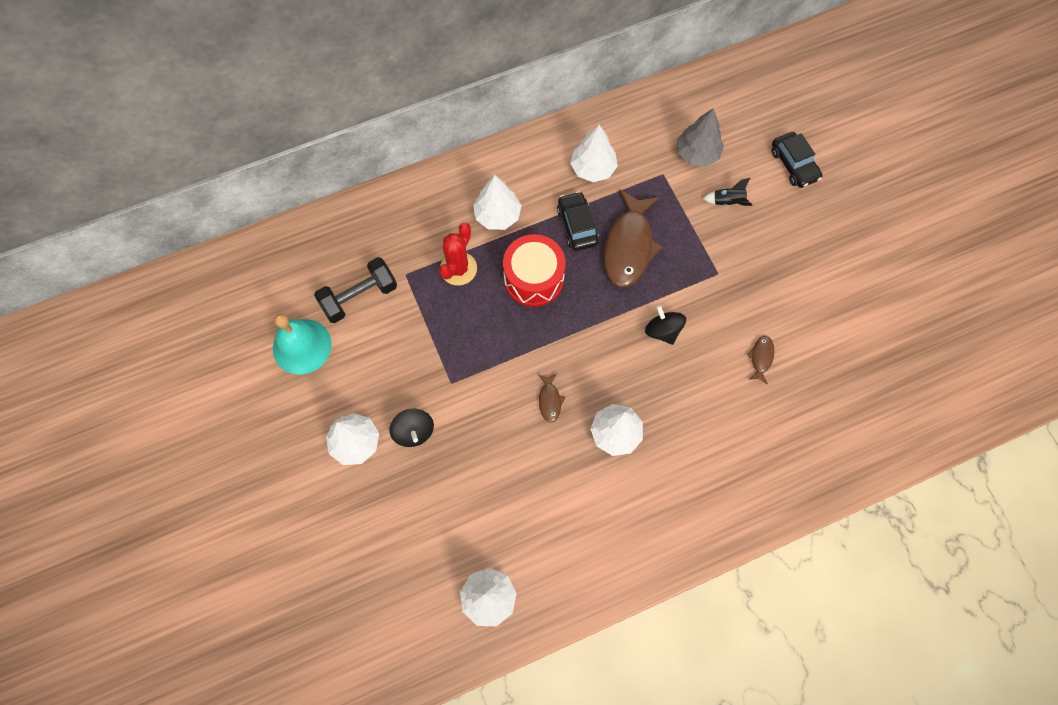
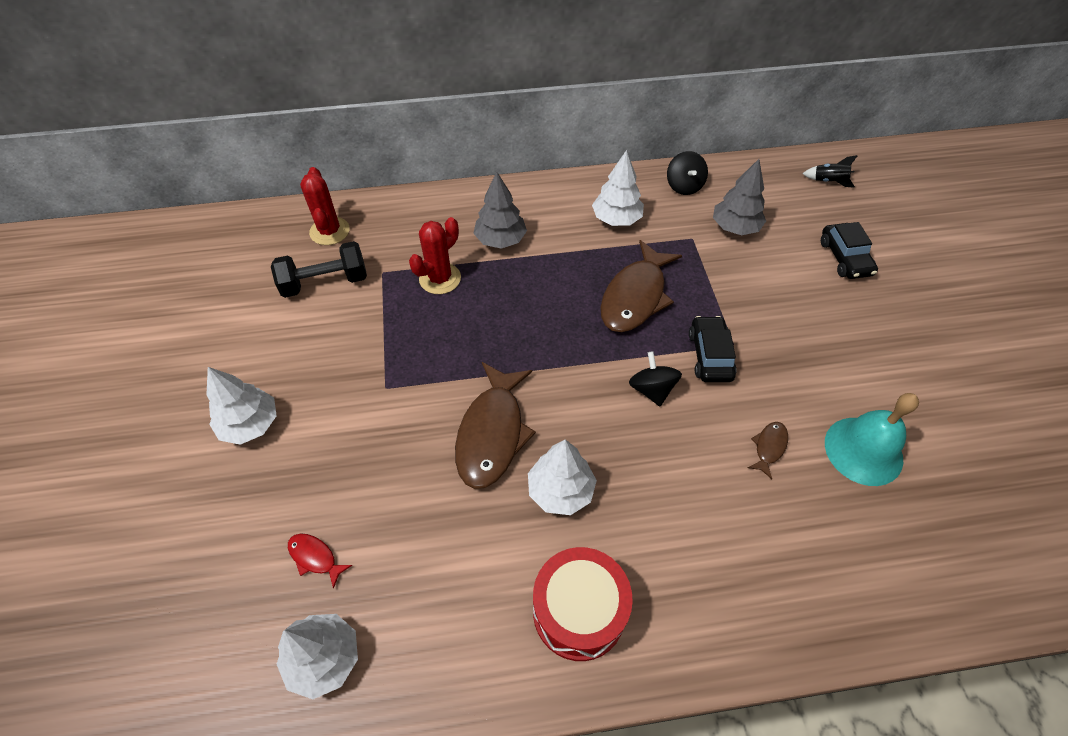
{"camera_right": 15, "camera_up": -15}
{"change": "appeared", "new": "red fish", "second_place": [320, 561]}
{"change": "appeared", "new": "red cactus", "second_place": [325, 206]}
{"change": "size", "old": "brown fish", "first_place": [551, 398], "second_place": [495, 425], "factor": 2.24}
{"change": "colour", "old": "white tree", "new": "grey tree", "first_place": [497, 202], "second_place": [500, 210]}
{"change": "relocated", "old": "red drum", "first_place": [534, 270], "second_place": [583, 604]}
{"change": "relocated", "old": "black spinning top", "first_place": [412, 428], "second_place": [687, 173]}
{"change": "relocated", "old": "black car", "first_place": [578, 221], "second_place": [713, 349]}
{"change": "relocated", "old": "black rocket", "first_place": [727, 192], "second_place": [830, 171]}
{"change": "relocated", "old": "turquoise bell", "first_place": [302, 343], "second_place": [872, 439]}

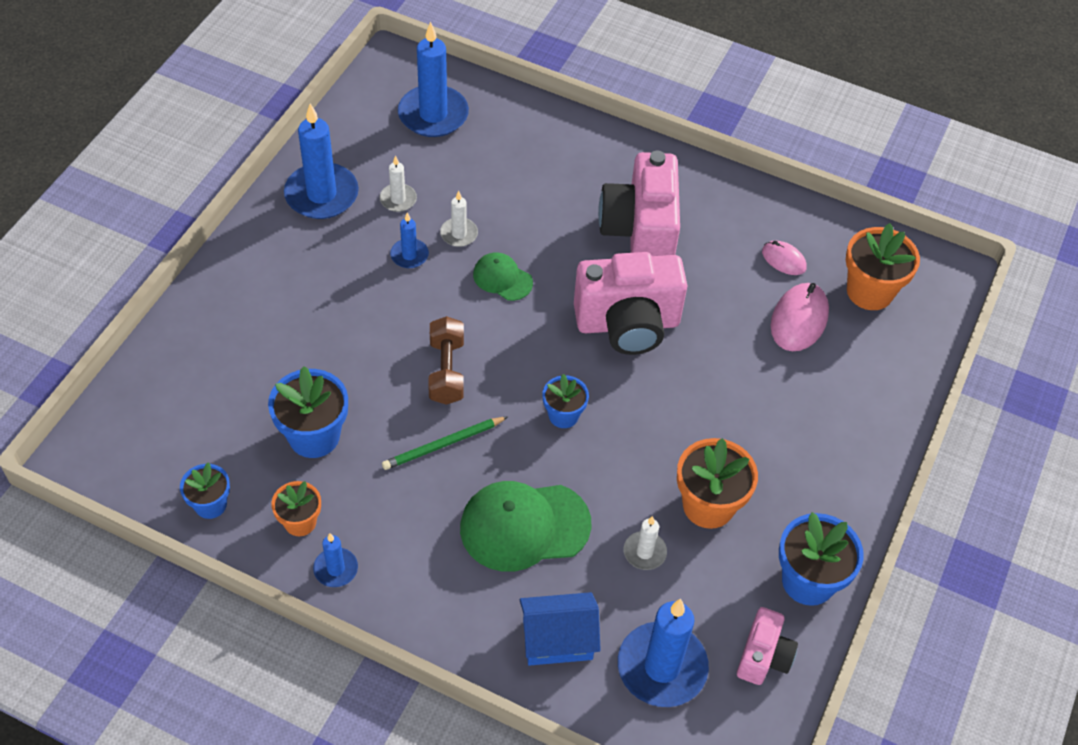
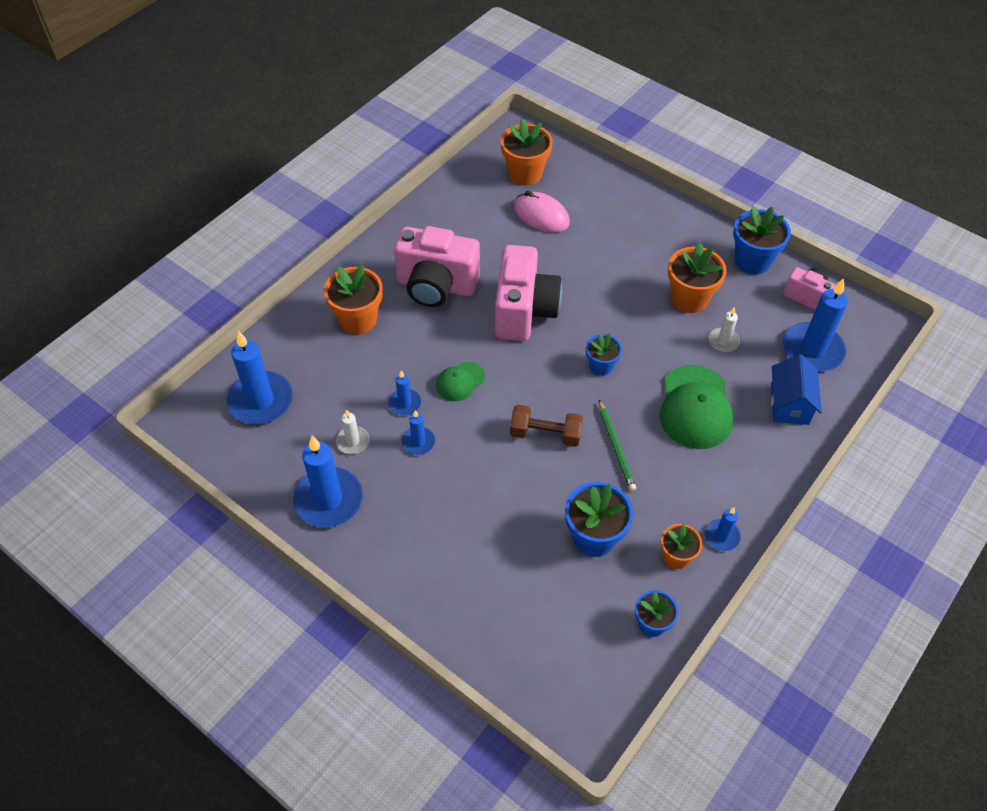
{"camera_right": -75, "camera_up": 0}
{"change": "appeared", "new": "orange flower pot", "second_place": [353, 299]}
{"change": "colour", "old": "white candle", "new": "blue candle", "first_place": [459, 219], "second_place": [404, 393]}
{"change": "missing", "old": "pink mouse", "first_place": [784, 258]}

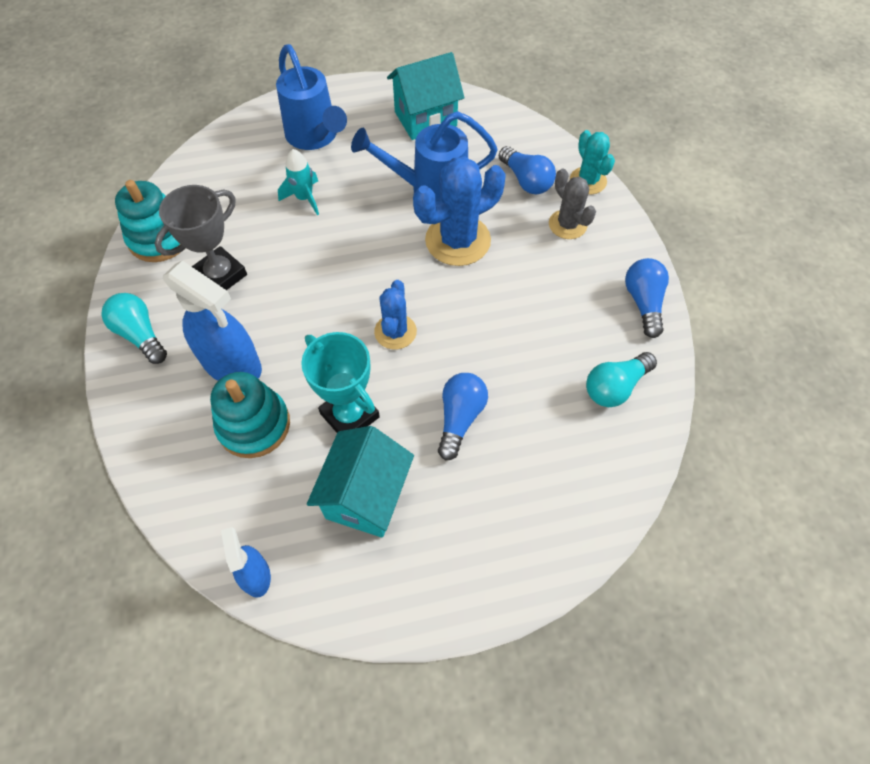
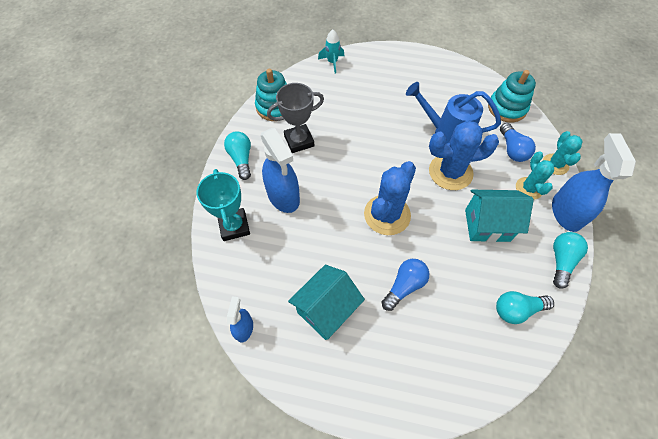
{"camera_right": 25, "camera_up": 0}
{"change": "relocated", "old": "turquoise trophy", "first_place": [340, 382], "second_place": [223, 205]}
{"change": "relocated", "old": "turquoise rocket", "first_place": [298, 182], "second_place": [331, 52]}
{"change": "size", "old": "blue cactus", "first_place": [395, 314], "second_place": [390, 198], "factor": 1.67}
{"change": "relocated", "old": "turquoise house", "first_place": [425, 96], "second_place": [499, 216]}
{"change": "relocated", "old": "turquoise stacking toy", "first_place": [250, 415], "second_place": [512, 96]}
{"change": "colour", "old": "grey cactus", "new": "turquoise cactus", "first_place": [572, 204], "second_place": [535, 176]}
{"change": "appeared", "new": "blue spray bottle", "second_place": [594, 182]}
{"change": "colour", "old": "blue light bulb", "new": "turquoise light bulb", "first_place": [647, 298], "second_place": [570, 260]}
{"change": "missing", "old": "blue watering can", "first_place": [311, 97]}

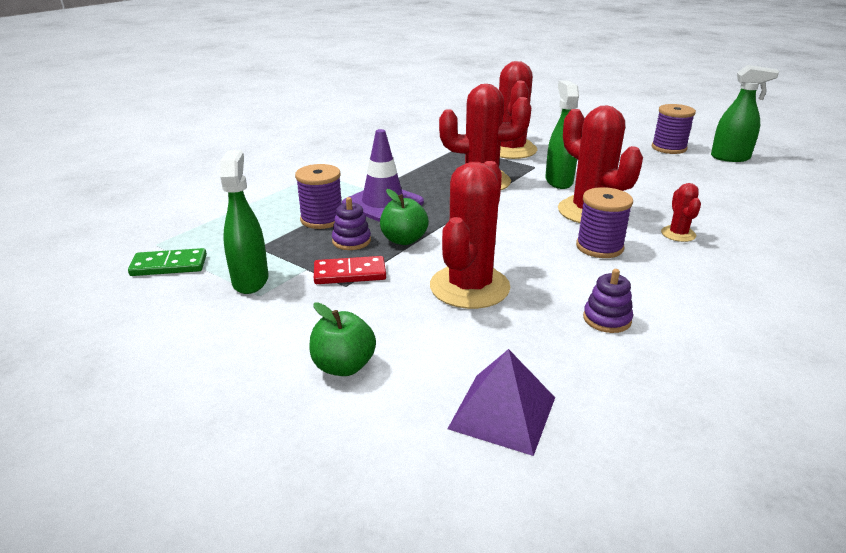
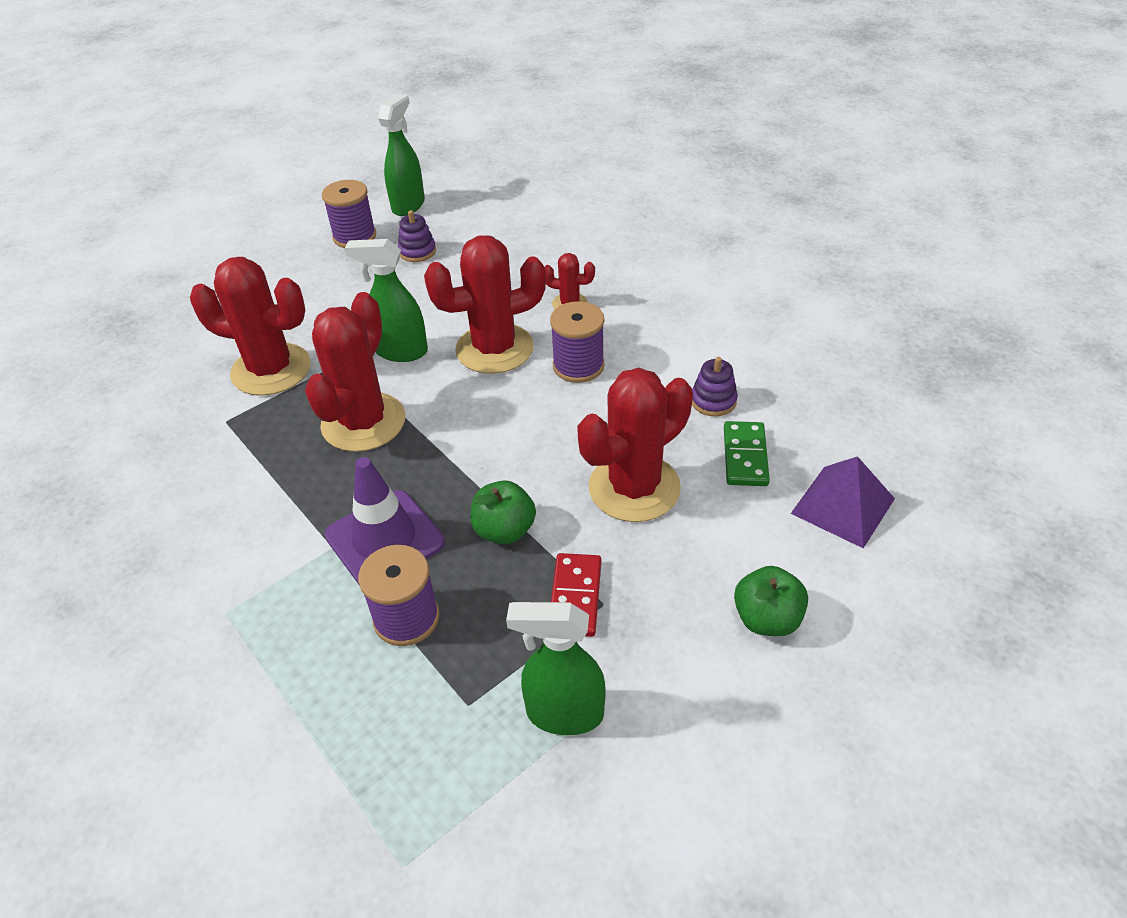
{"camera_right": -75, "camera_up": 15}
{"change": "relocated", "old": "purple stacking toy", "first_place": [351, 223], "second_place": [417, 236]}
{"change": "spun", "old": "red cactus", "first_place": [470, 235], "second_place": [635, 445], "degrees": -75}
{"change": "relocated", "old": "green domino", "first_place": [167, 262], "second_place": [747, 453]}

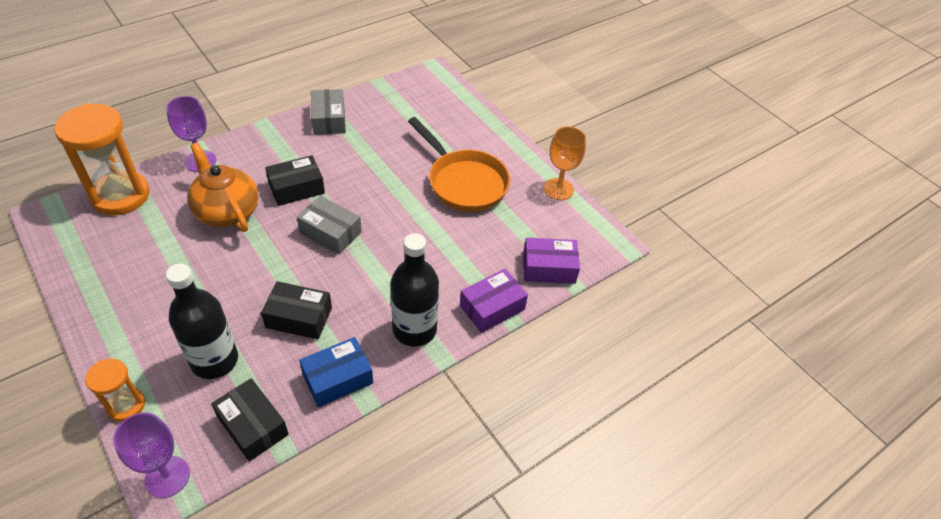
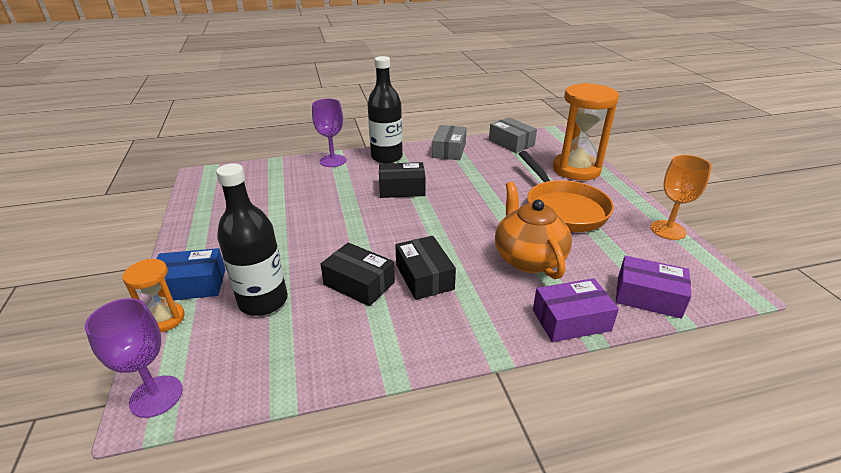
{"camera_right": 25, "camera_up": -15}
{"change": "relocated", "old": "blue box", "first_place": [336, 372], "second_place": [191, 274]}
{"change": "relocated", "old": "black bottle", "first_place": [415, 290], "second_place": [385, 110]}
{"change": "relocated", "old": "black box", "first_place": [250, 420], "second_place": [425, 268]}
{"change": "relocated", "old": "grey box", "first_place": [329, 225], "second_place": [513, 135]}
{"change": "relocated", "old": "orange teapot", "first_place": [222, 187], "second_place": [533, 230]}
{"change": "relocated", "old": "orange hourglass", "first_place": [102, 159], "second_place": [586, 132]}

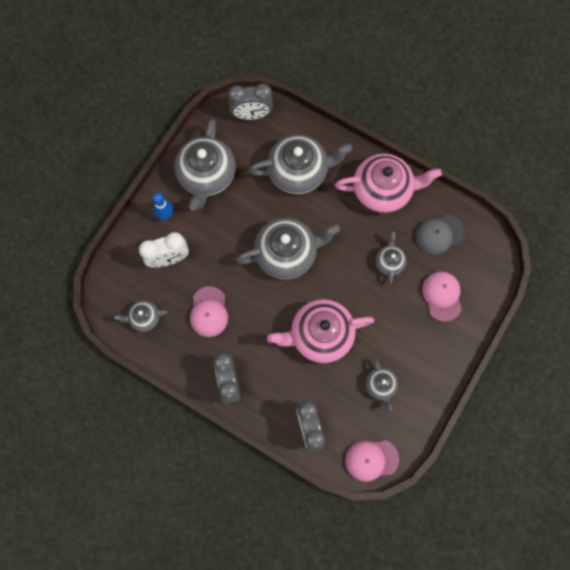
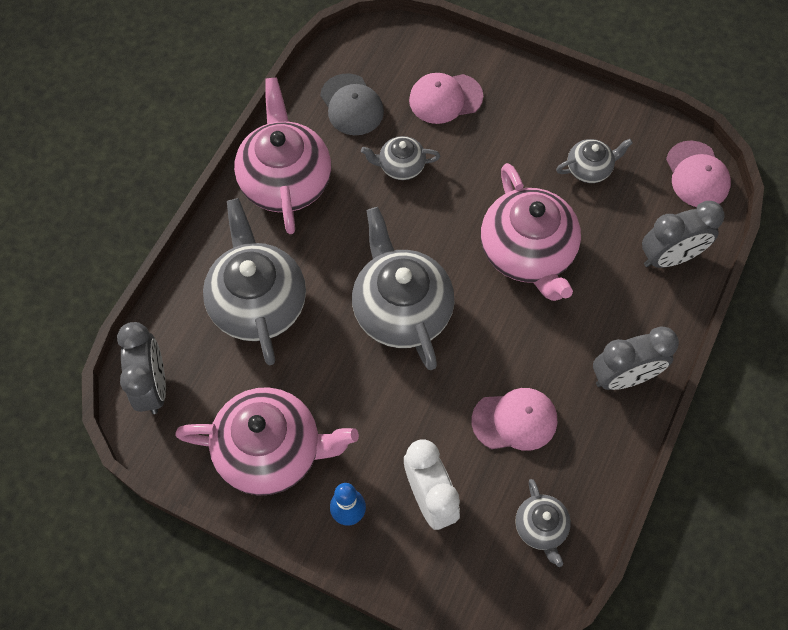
{"camera_right": -95, "camera_up": -10}
{"change": "colour", "old": "grey teapot", "new": "pink teapot", "first_place": [205, 164], "second_place": [267, 441]}

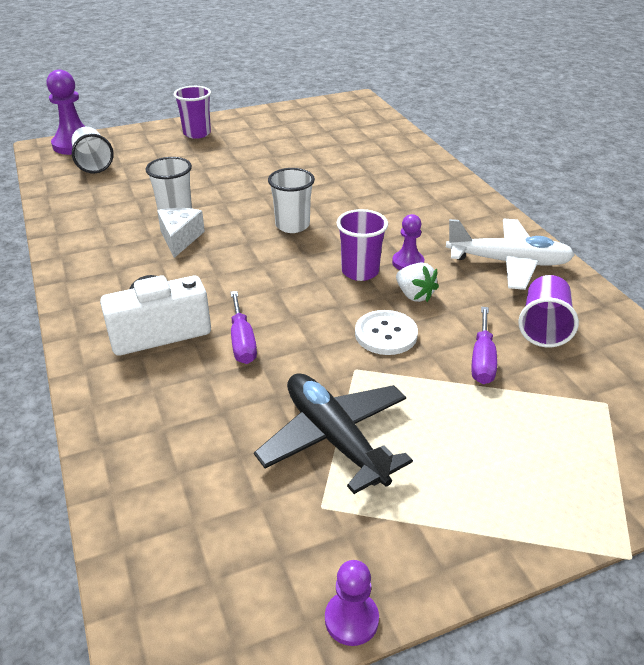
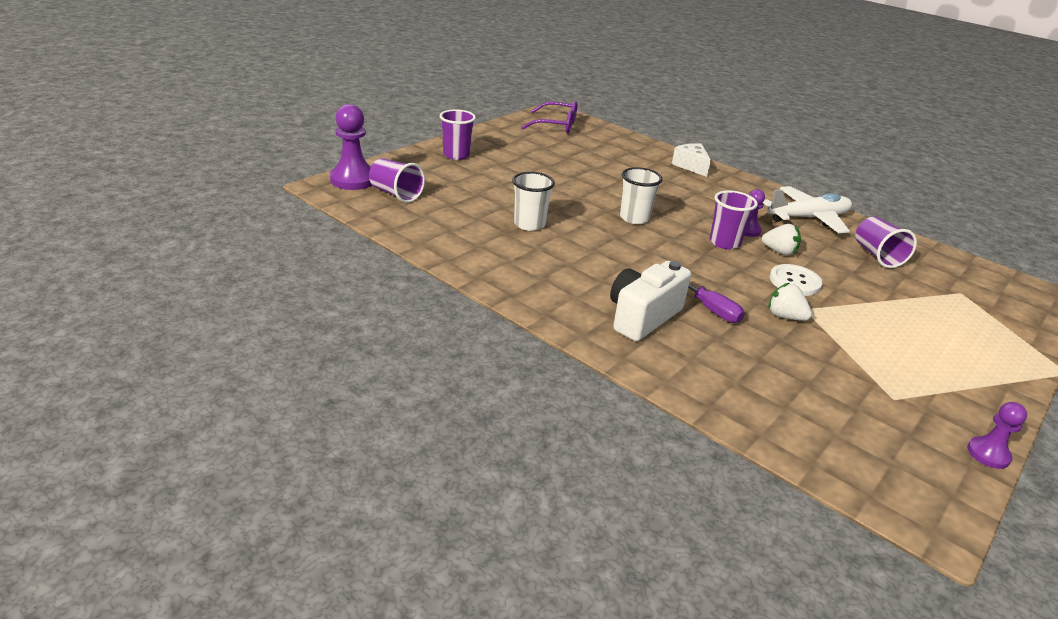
{"camera_right": -30, "camera_up": -5}
{"change": "colour", "old": "white cup", "new": "purple cup", "first_place": [92, 150], "second_place": [397, 180]}
{"change": "appeared", "new": "purple glasses", "second_place": [549, 117]}
{"change": "relocated", "old": "white cheese", "first_place": [181, 233], "second_place": [691, 160]}
{"change": "appeared", "new": "white strawberry", "second_place": [790, 302]}
{"change": "missing", "old": "black plane", "first_place": [333, 433]}
{"change": "missing", "old": "purple screwdriver", "first_place": [484, 345]}

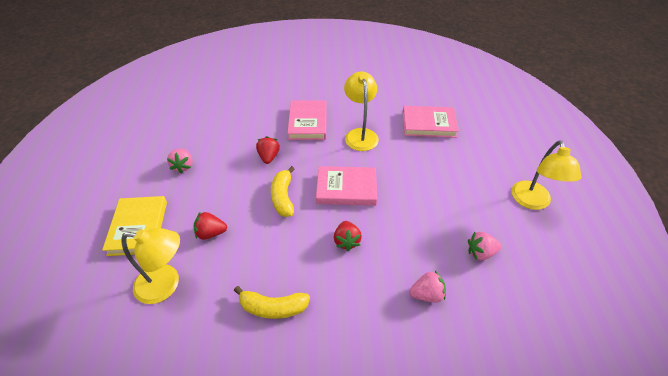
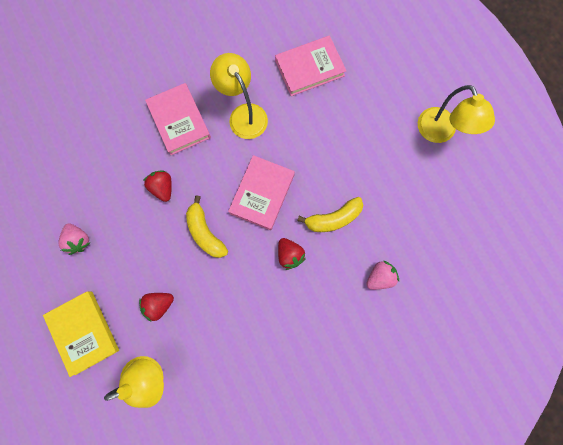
{"camera_right": -25, "camera_up": 30}
{"change": "spun", "old": "pink book", "first_place": [346, 186], "second_place": [261, 192], "degrees": -45}
{"change": "relocated", "old": "yellow banana", "first_place": [272, 302], "second_place": [330, 214]}
{"change": "missing", "old": "pink strawberry", "first_place": [485, 246]}

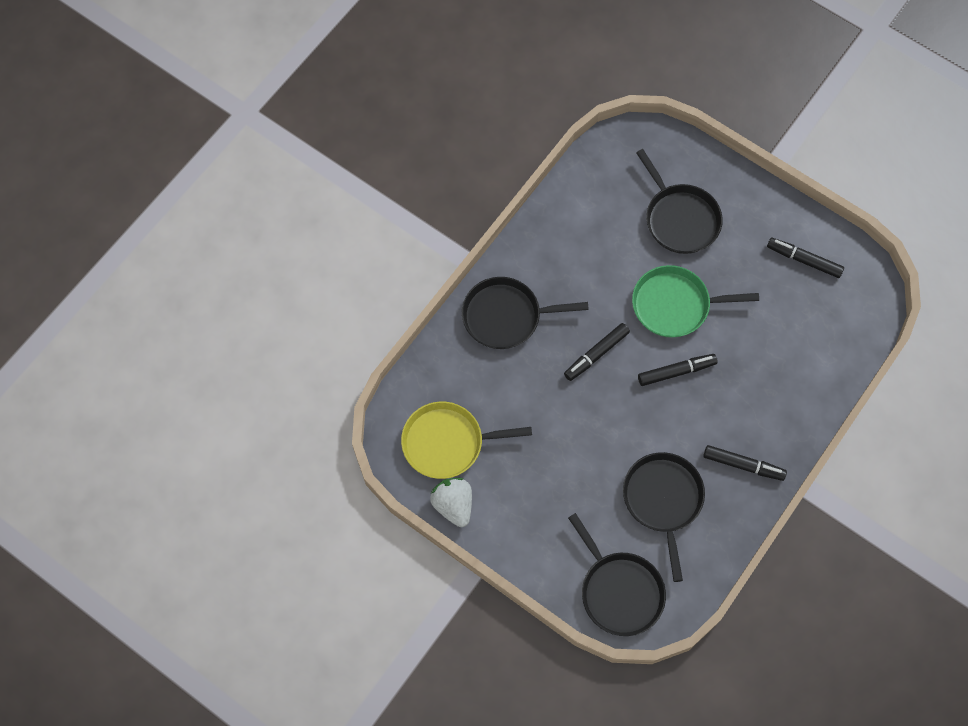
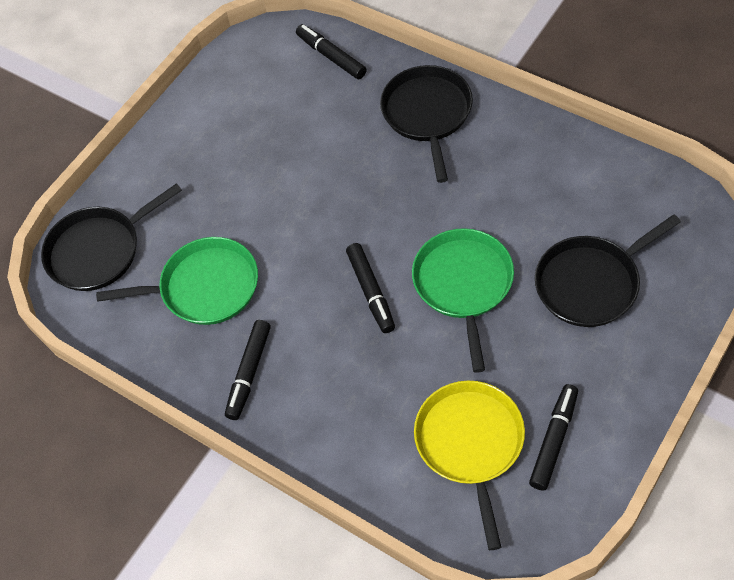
{"camera_right": 95, "camera_up": -10}
{"change": "colour", "old": "black pan", "new": "green pan", "first_place": [664, 517], "second_place": [177, 281]}
{"change": "relocated", "old": "black marker", "first_place": [597, 352], "second_place": [331, 51]}
{"change": "relocated", "old": "yellow pan", "first_place": [466, 440], "second_place": [469, 465]}
{"change": "missing", "old": "white strawberry", "first_place": [451, 502]}

